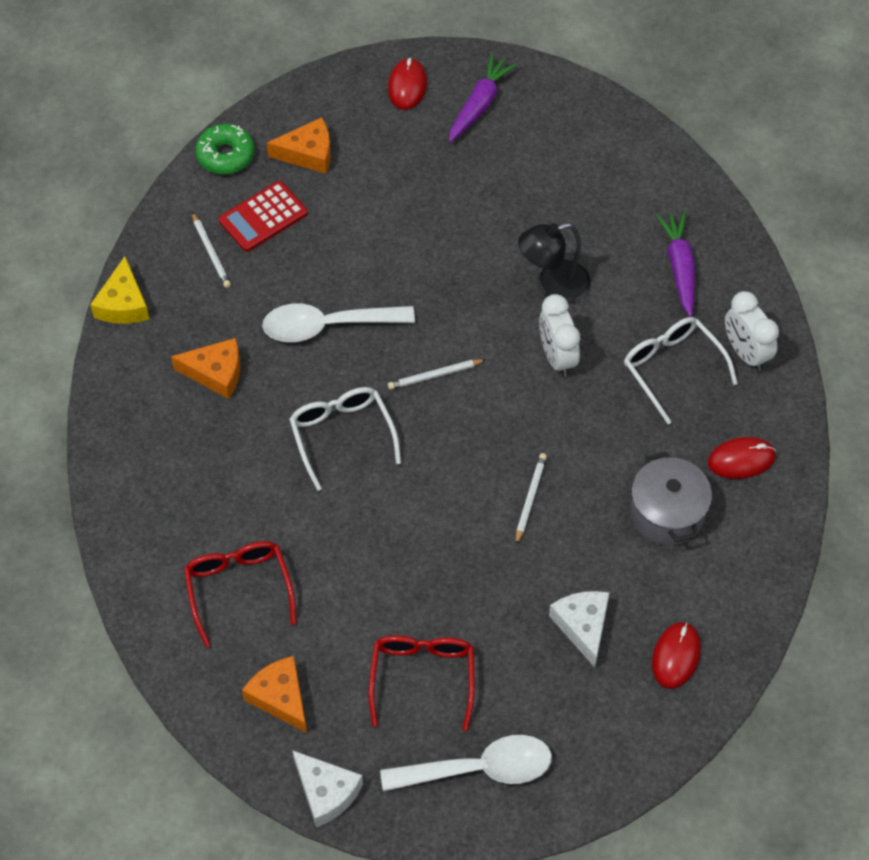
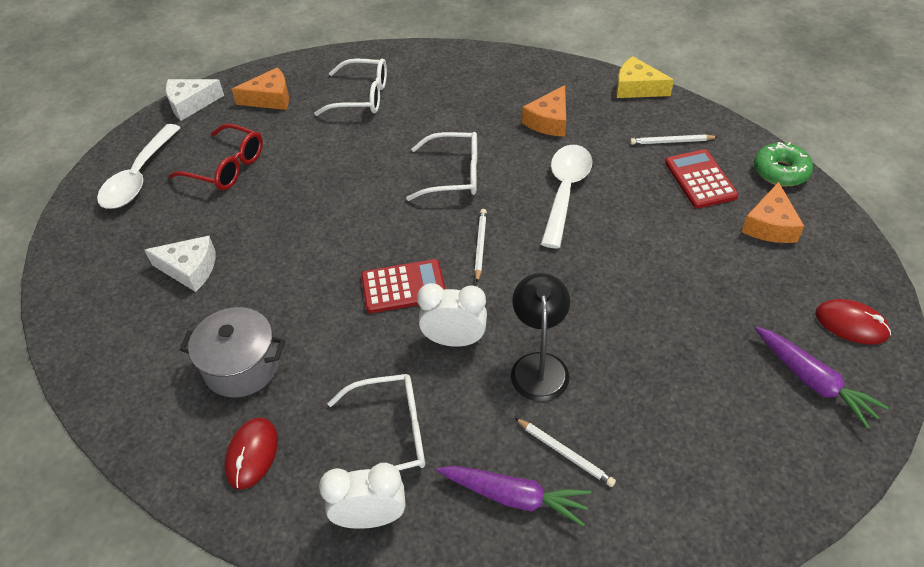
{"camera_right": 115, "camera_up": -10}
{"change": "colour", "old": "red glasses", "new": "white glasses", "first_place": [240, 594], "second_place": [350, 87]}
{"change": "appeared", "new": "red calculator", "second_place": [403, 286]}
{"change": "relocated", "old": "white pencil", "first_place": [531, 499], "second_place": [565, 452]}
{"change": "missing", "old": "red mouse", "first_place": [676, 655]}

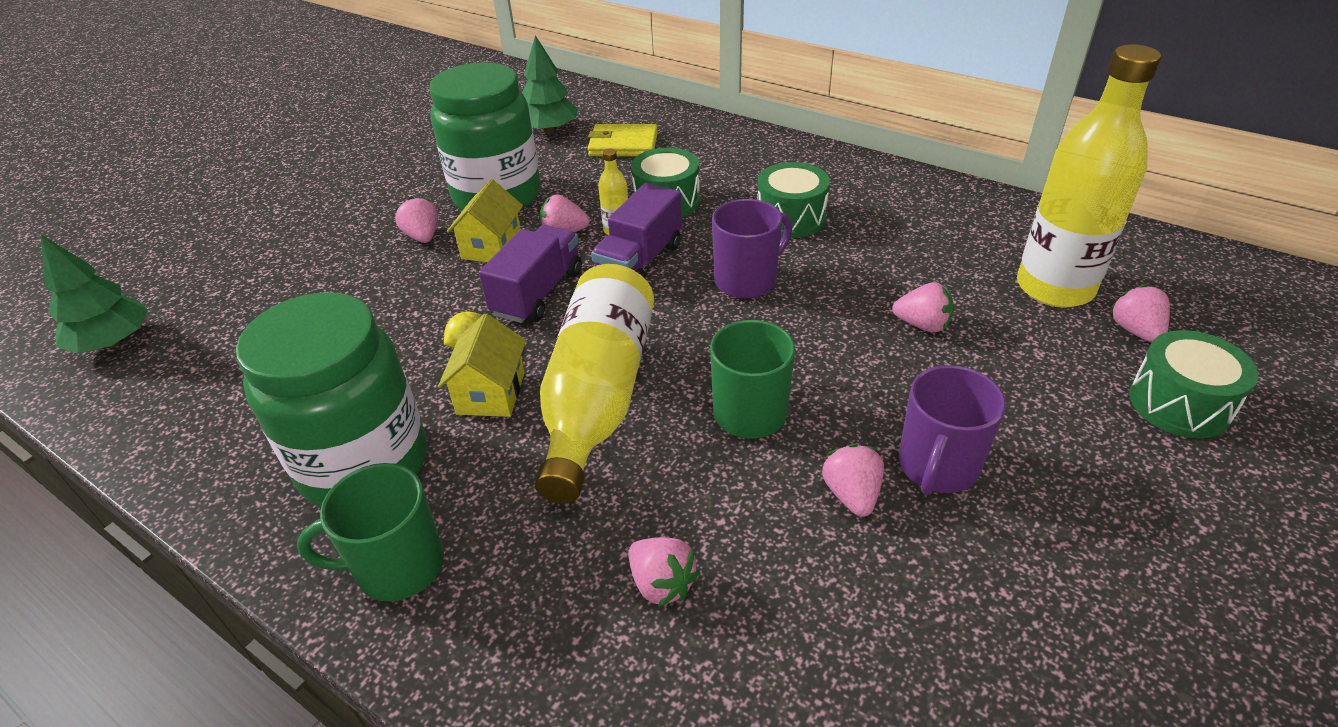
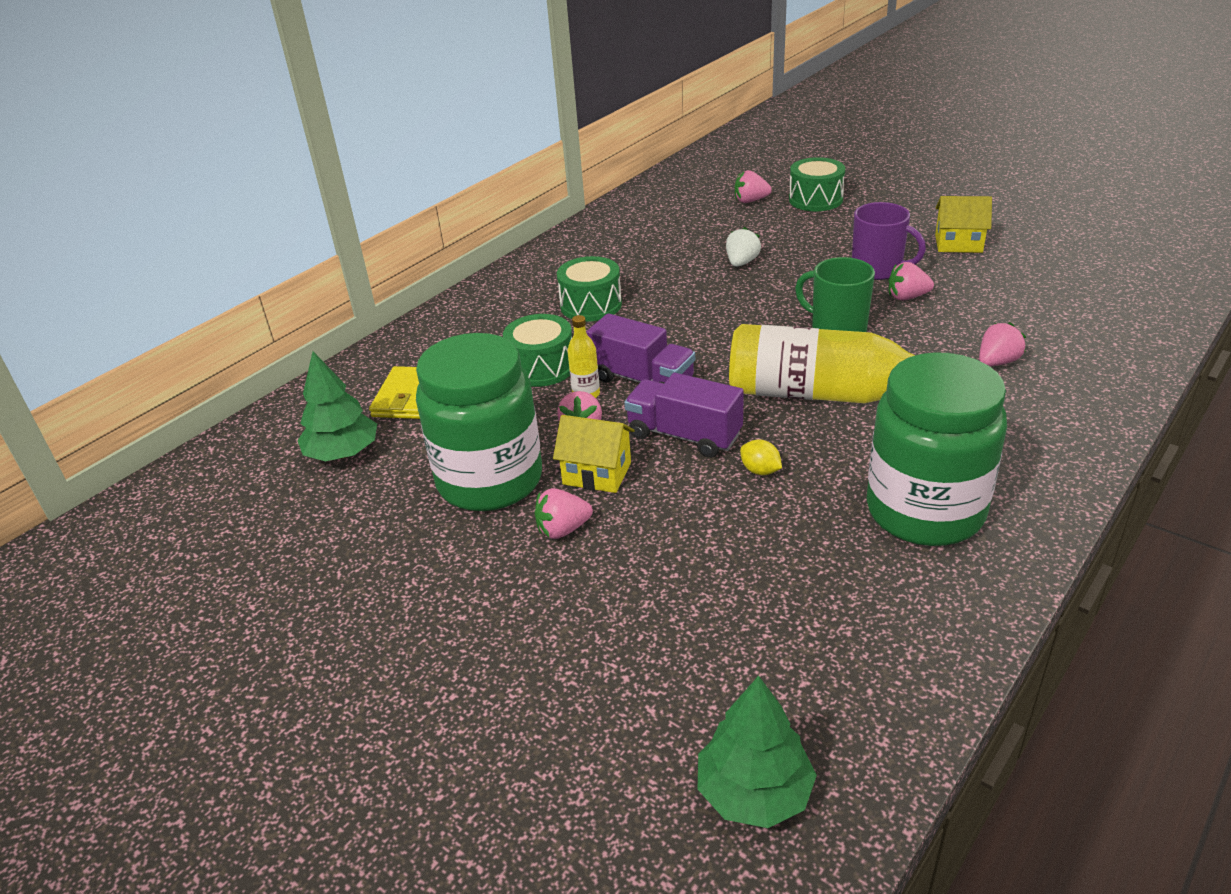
{"camera_right": -85, "camera_up": -5}
{"change": "colour", "old": "pink strawberry", "new": "white strawberry", "first_place": [923, 307], "second_place": [743, 247]}
{"change": "relocated", "old": "yellow house", "first_place": [482, 365], "second_place": [963, 224]}
{"change": "missing", "old": "green mug", "first_place": [370, 532]}
{"change": "missing", "old": "purple mug", "first_place": [752, 249]}
{"change": "missing", "old": "yellow bottle", "first_place": [1089, 176]}

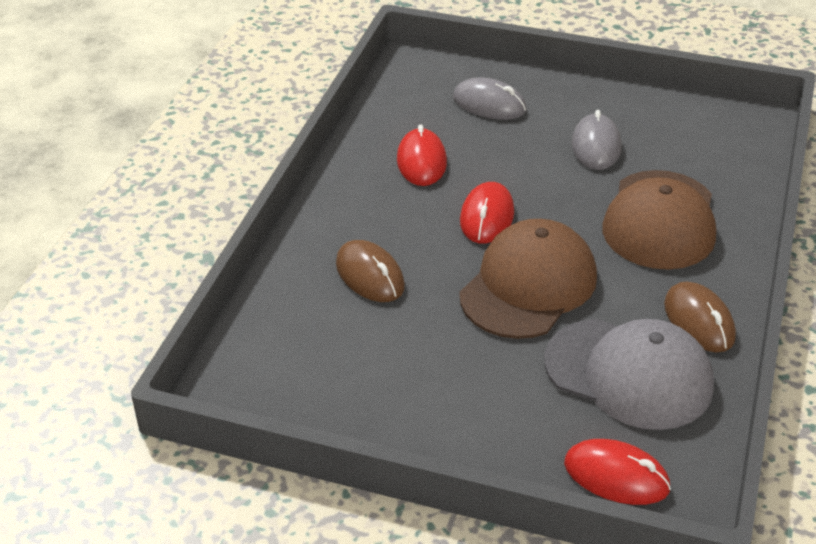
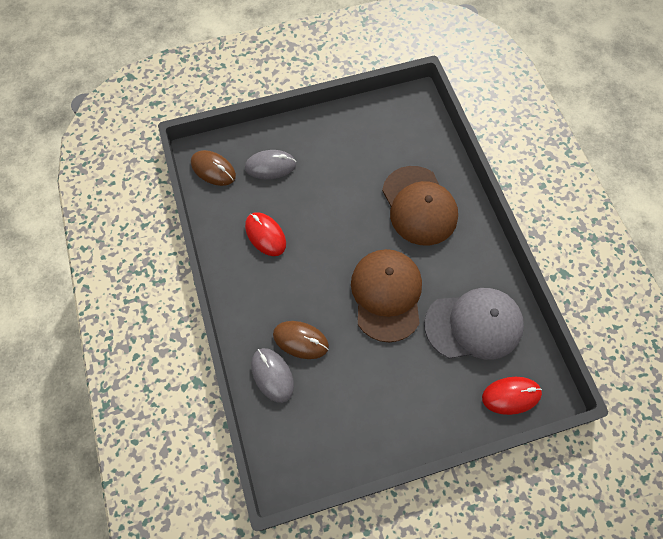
{"camera_right": -35, "camera_up": 25}
{"change": "relocated", "old": "brown mouse", "first_place": [700, 317], "second_place": [213, 168]}
{"change": "relocated", "old": "grey mouse", "first_place": [596, 140], "second_place": [272, 375]}
{"change": "missing", "old": "red mouse", "first_place": [487, 213]}

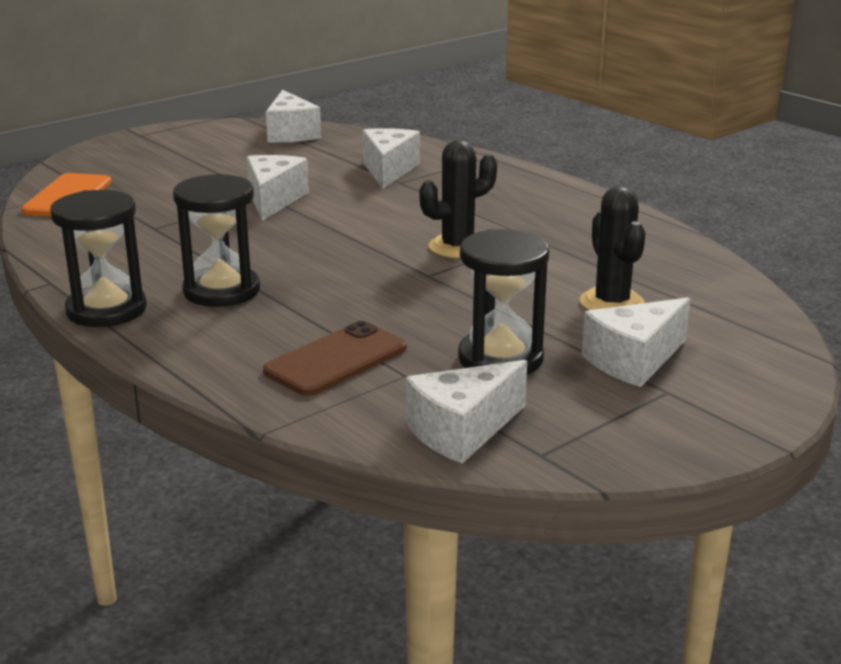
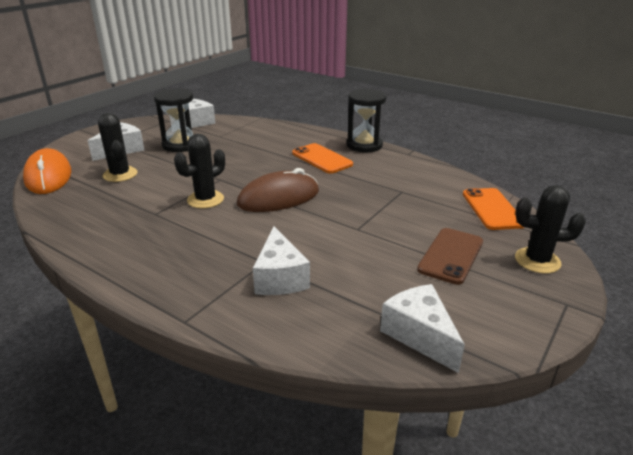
{"camera_right": 165, "camera_up": 5}
{"change": "appeared", "new": "orange mouse", "second_place": [47, 171]}
{"change": "appeared", "new": "brown mouse", "second_place": [278, 190]}
{"change": "exchanged", "old": "black hourglass", "new": "orange phone", "first_place": [216, 240], "second_place": [322, 158]}
{"change": "relocated", "old": "brown phone", "first_place": [335, 358], "second_place": [450, 256]}
{"change": "appeared", "new": "black cactus", "second_place": [550, 229]}
{"change": "missing", "old": "white cheese", "first_place": [278, 188]}

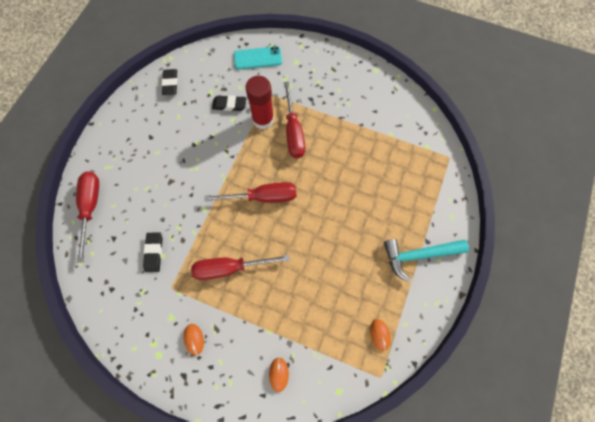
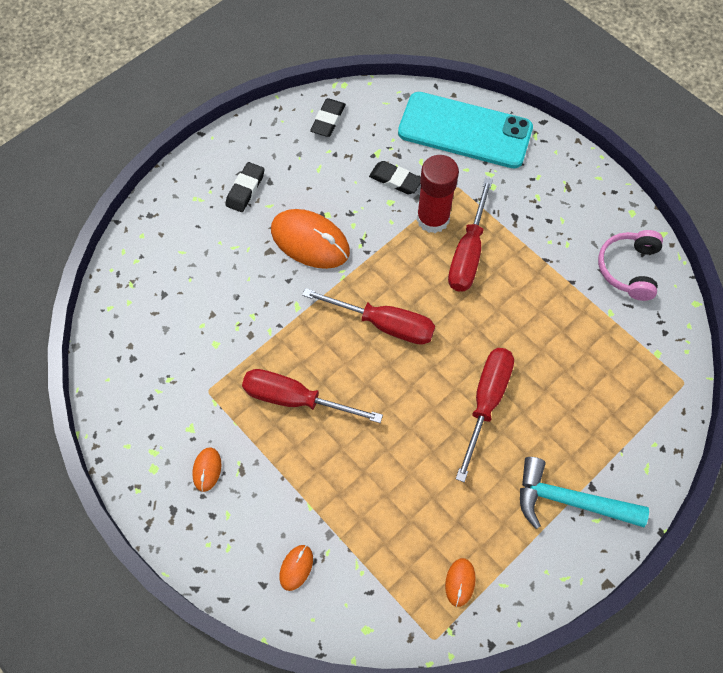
{"camera_right": 25, "camera_up": -5}
{"change": "relocated", "old": "black eraser", "first_place": [152, 252], "second_place": [245, 187]}
{"change": "appeared", "new": "orange mouse", "second_place": [310, 239]}
{"change": "size", "old": "turquoise phone", "first_place": [258, 58], "second_place": [465, 130], "factor": 1.76}
{"change": "relocated", "old": "red screwdriver", "first_place": [87, 217], "second_place": [485, 415]}
{"change": "appeared", "new": "pink headphones", "second_place": [630, 265]}

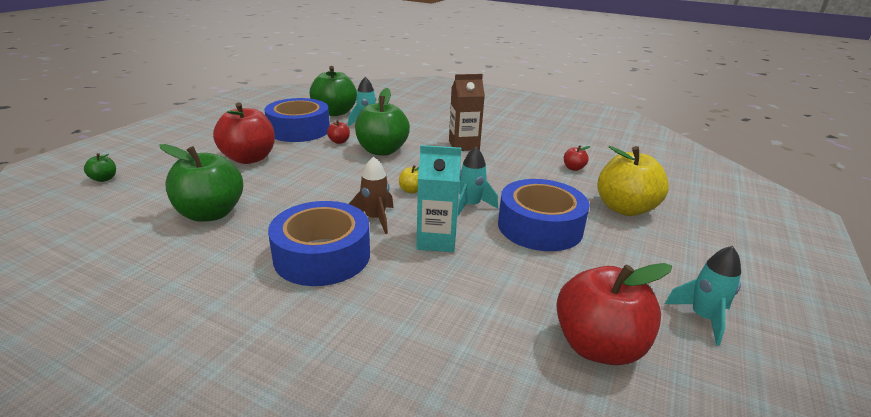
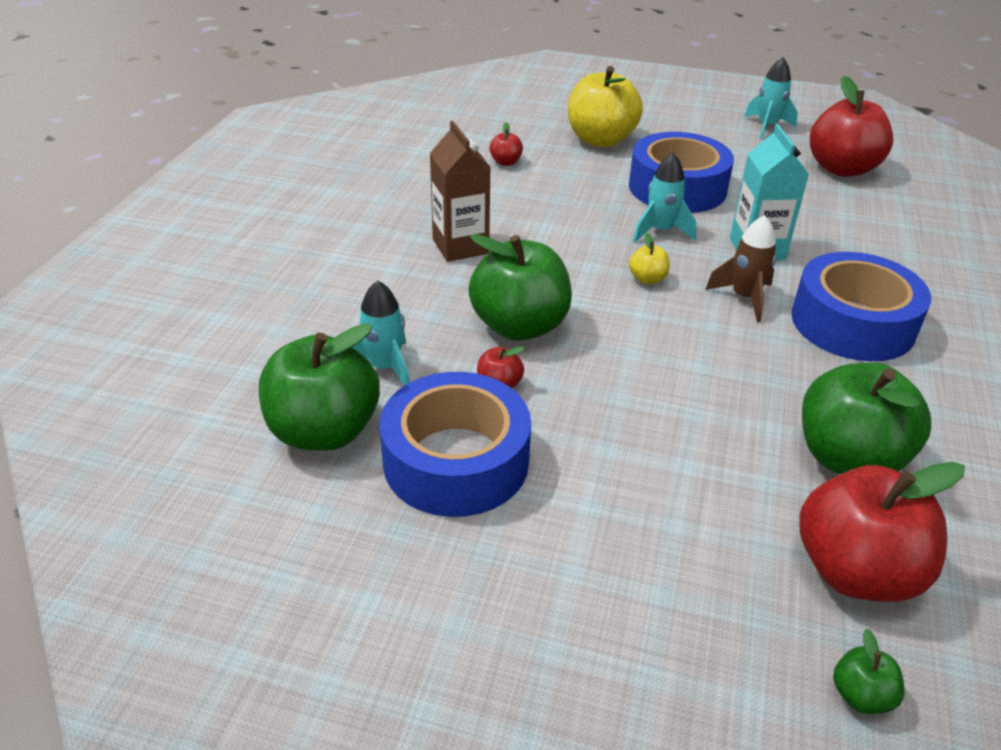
{"camera_right": -100, "camera_up": 10}
{"change": "relocated", "old": "red apple", "first_place": [244, 133], "second_place": [882, 532]}

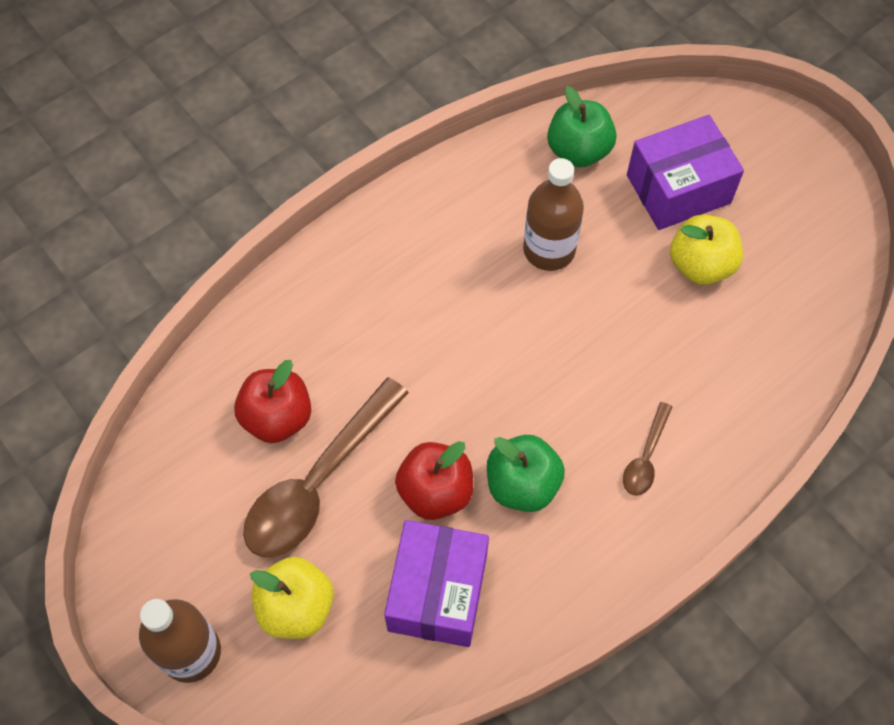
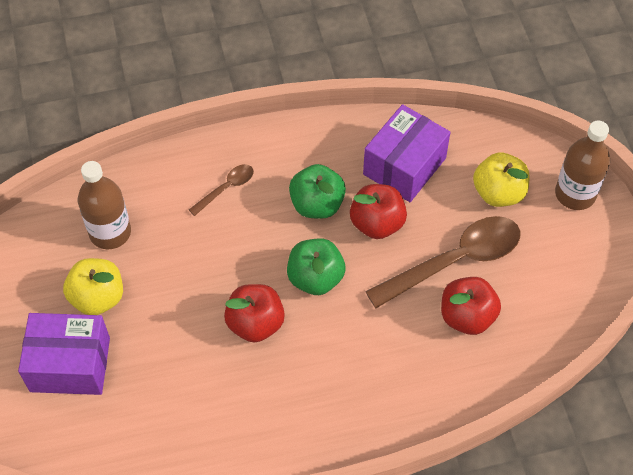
{"camera_right": -155, "camera_up": -5}
{"change": "relocated", "old": "brown bottle", "first_place": [553, 214], "second_place": [104, 205]}
{"change": "appeared", "new": "red apple", "second_place": [254, 313]}
{"change": "relocated", "old": "green apple", "first_place": [581, 126], "second_place": [316, 267]}

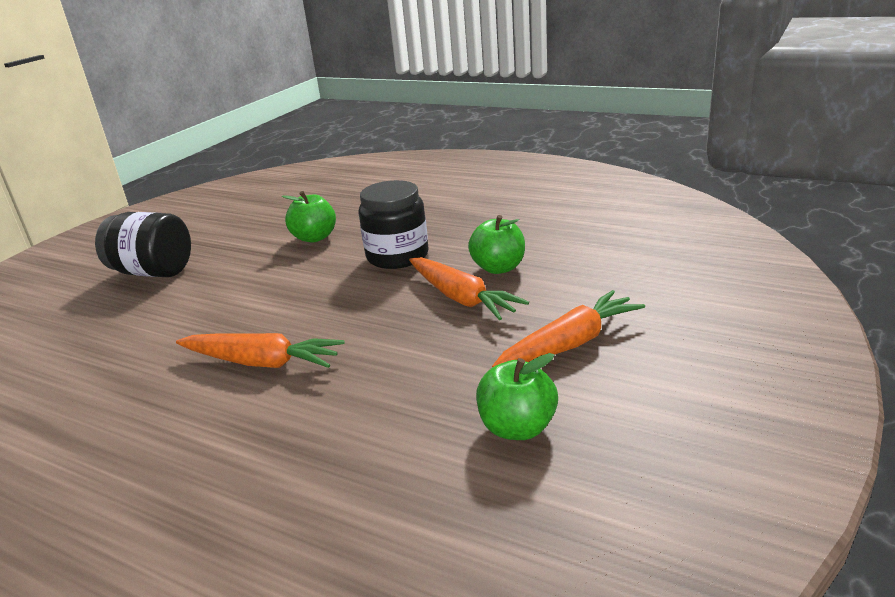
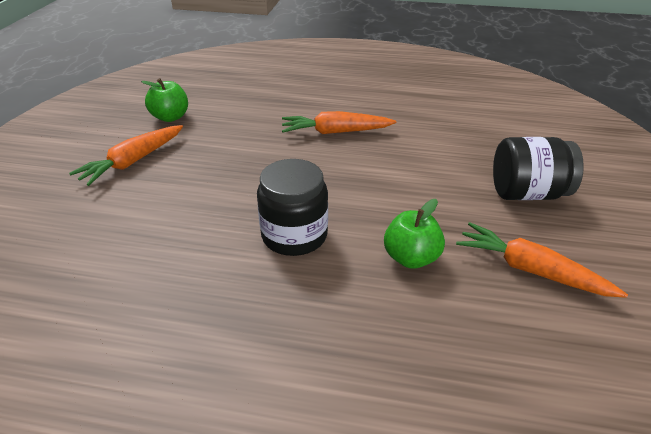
{"camera_right": 160, "camera_up": 10}
{"change": "relocated", "old": "orange carrot", "first_place": [469, 288], "second_place": [542, 260]}
{"change": "missing", "old": "green apple", "first_place": [496, 244]}

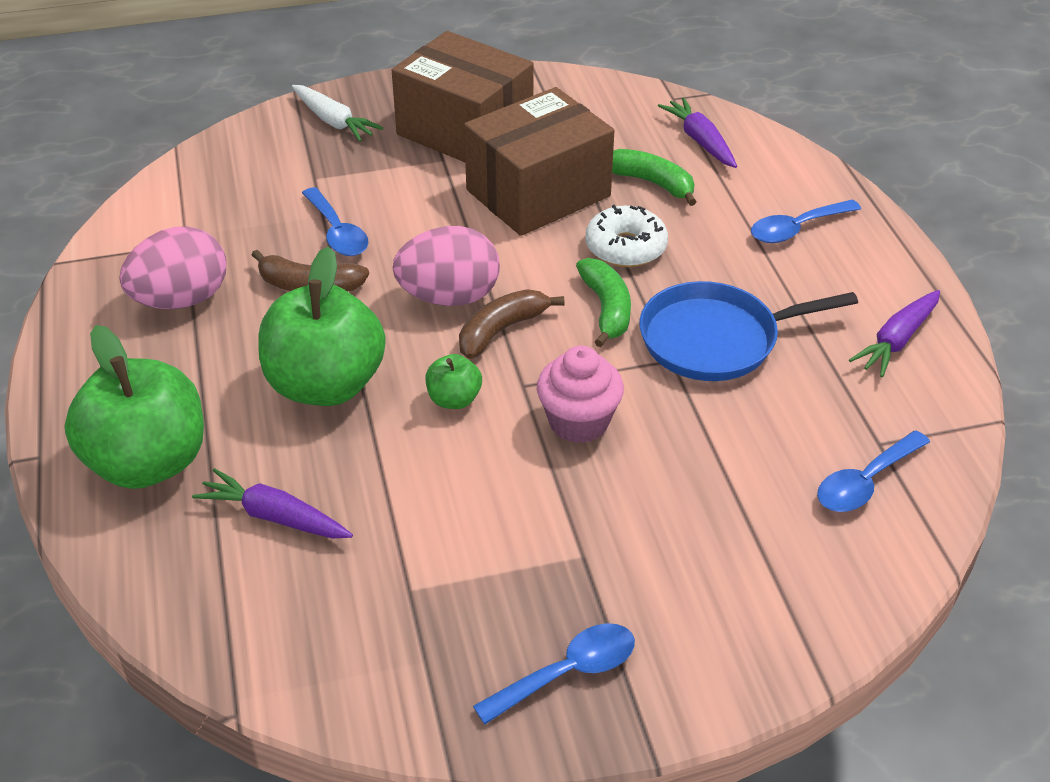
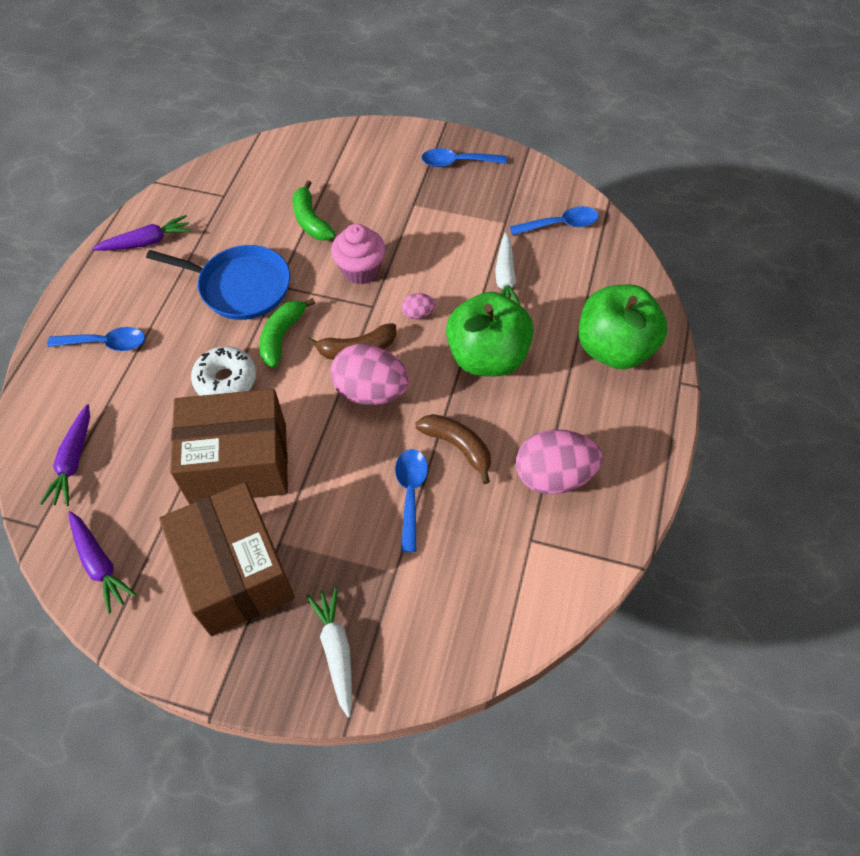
{"camera_right": -150, "camera_up": 15}
{"change": "relocated", "old": "purple carrot", "first_place": [272, 503], "second_place": [102, 562]}
{"change": "relocated", "old": "green banana", "first_place": [654, 177], "second_place": [314, 210]}
{"change": "exchanged", "old": "green apple", "new": "pink egg", "first_place": [453, 381], "second_place": [419, 306]}
{"change": "appeared", "new": "white carrot", "second_place": [507, 268]}
{"change": "relocated", "old": "blue spoon", "first_place": [873, 471], "second_place": [554, 220]}

